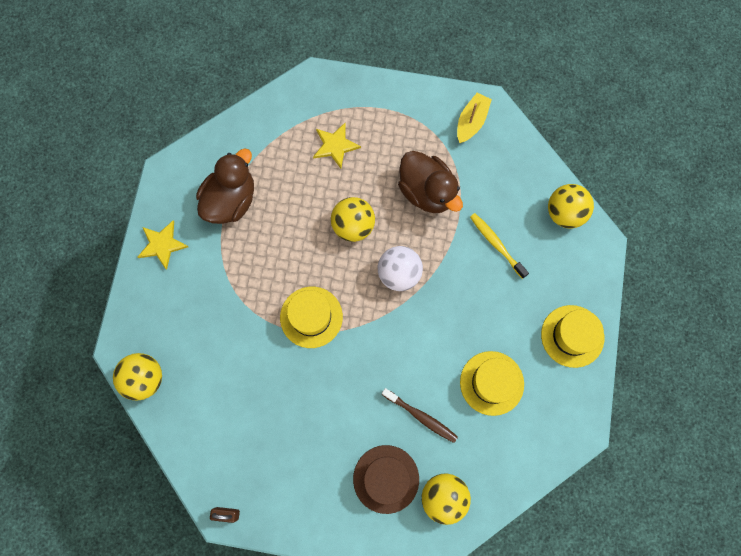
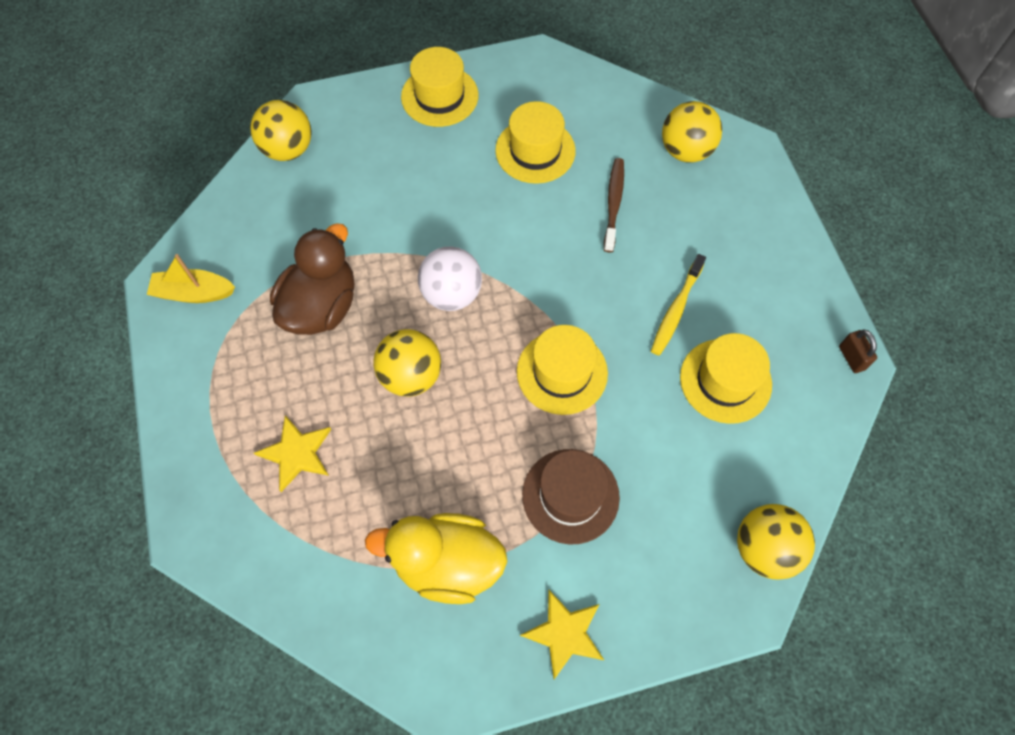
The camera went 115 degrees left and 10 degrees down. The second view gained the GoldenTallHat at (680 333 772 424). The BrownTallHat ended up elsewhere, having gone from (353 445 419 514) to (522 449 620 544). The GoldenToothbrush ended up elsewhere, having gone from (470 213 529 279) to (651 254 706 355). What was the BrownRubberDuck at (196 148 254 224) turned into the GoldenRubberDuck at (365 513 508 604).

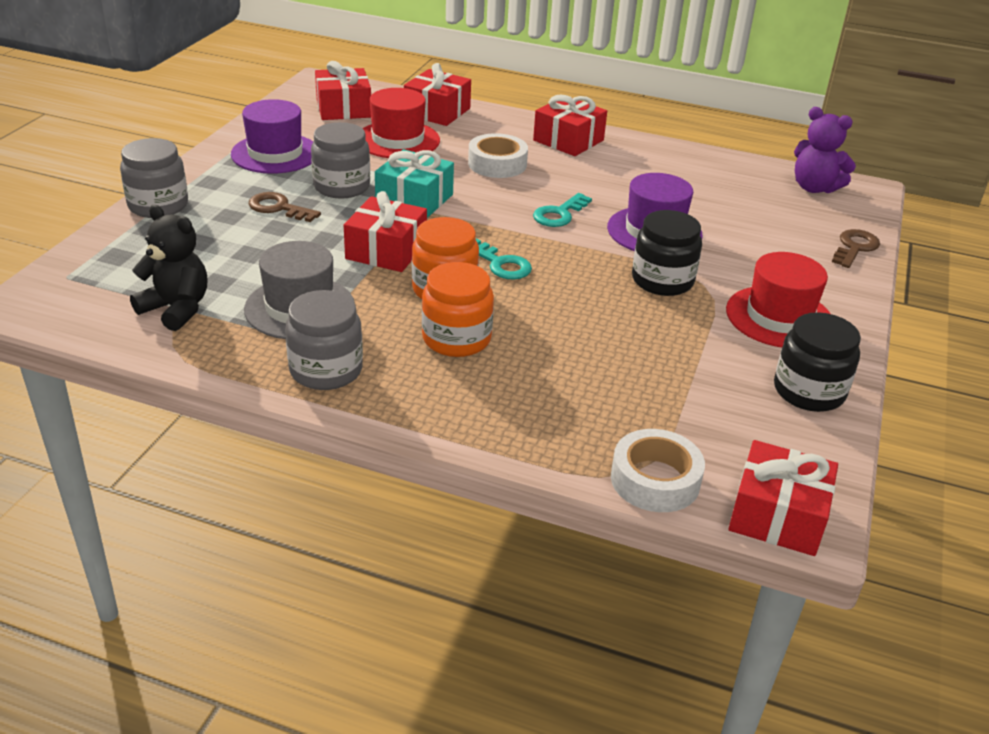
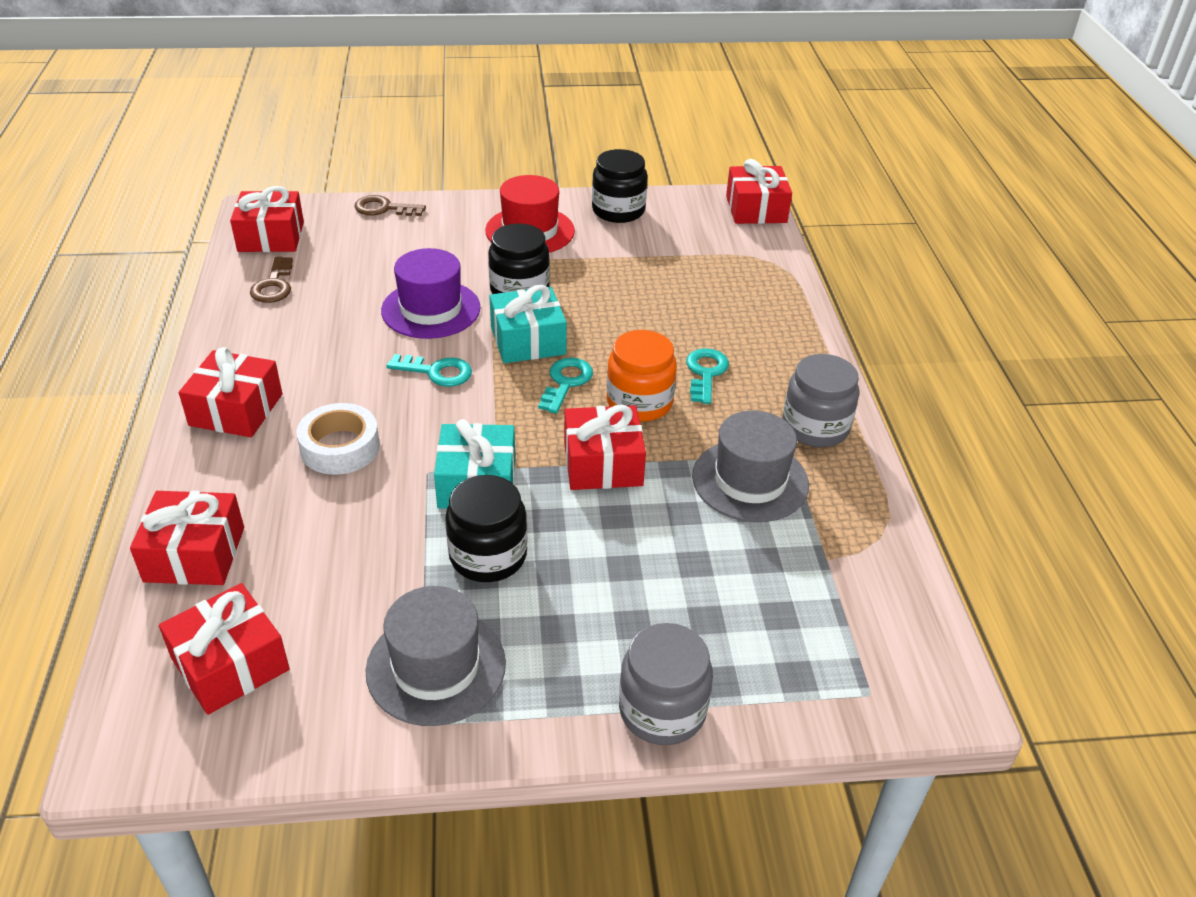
The camera went 115 degrees left and 5 degrees up. The second view lost the EbonyTeddyBear at (130 205 207 331). The second view lost the CrimsonTallHat at (362 88 440 158). The second view lost the SnowWhiteStickyTape at (611 429 705 512). The second view gained the TurquoiseGift at (489 285 567 363). The BrownKey ended up elsewhere, having gone from (248 192 321 222) to (250 257 293 303). Where the BrightOrangeJar stood at (422 262 494 357), the TurquoiseKey came to stand at (686 348 729 404). Where the VioletTeddyBear stood at (794 107 856 193), the CrimsonGift came to stand at (230 186 304 252). What was the VioletTallHat at (231 99 313 174) turned into the AshGreyTallHat at (366 586 506 726). What was the AshGreyJar at (311 122 370 199) turned into the EbonyJar at (445 475 527 582).

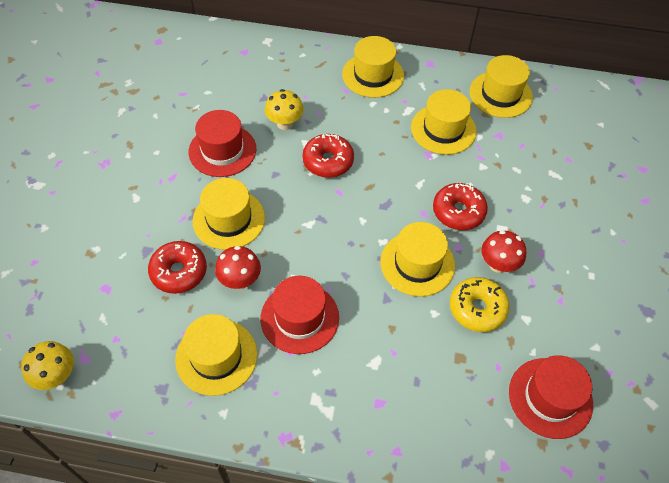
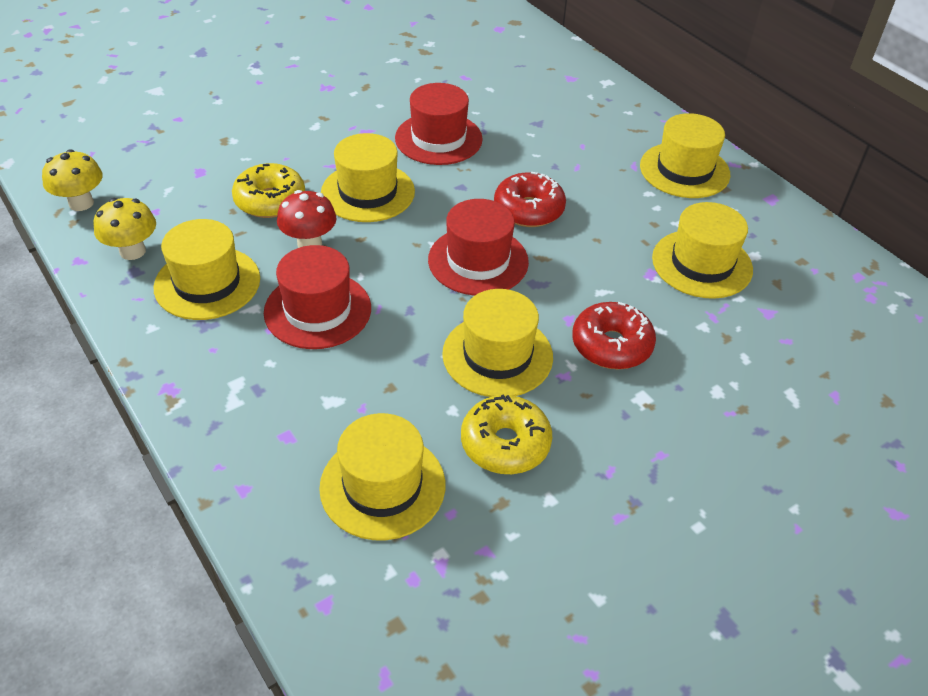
The camera went 45 degrees right and 10 degrees down. The second view lost the CrimsonMushroom at (481 230 526 273). The GoldenMushroom ended up elsewhere, having gone from (265 89 304 130) to (93 198 156 260). The GoldenTallHat ended up elsewhere, having gone from (469 55 533 118) to (319 413 445 540). The CrimsonTallHat ended up elsewhere, having gone from (509 355 593 439) to (428 199 529 296). What was the CrimsonDonut at (148 241 207 294) turned into the GoldenDonut at (232 163 305 218).

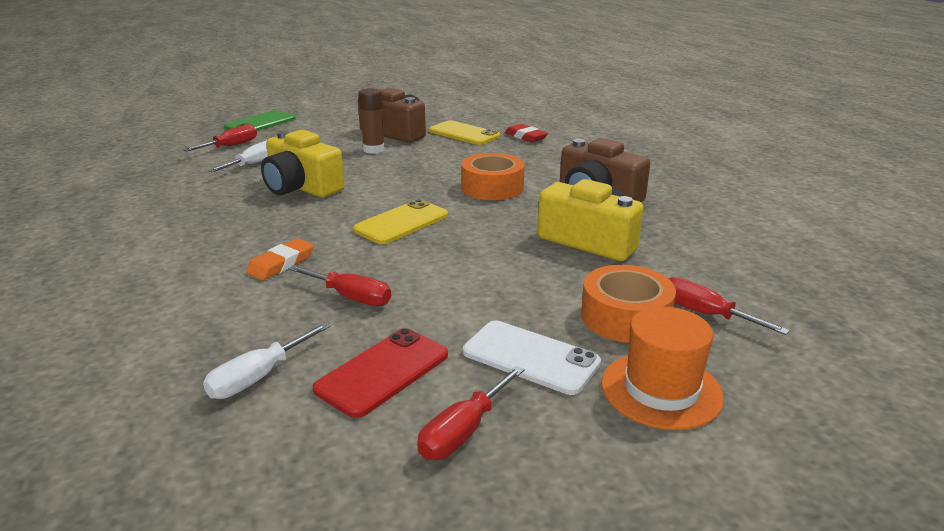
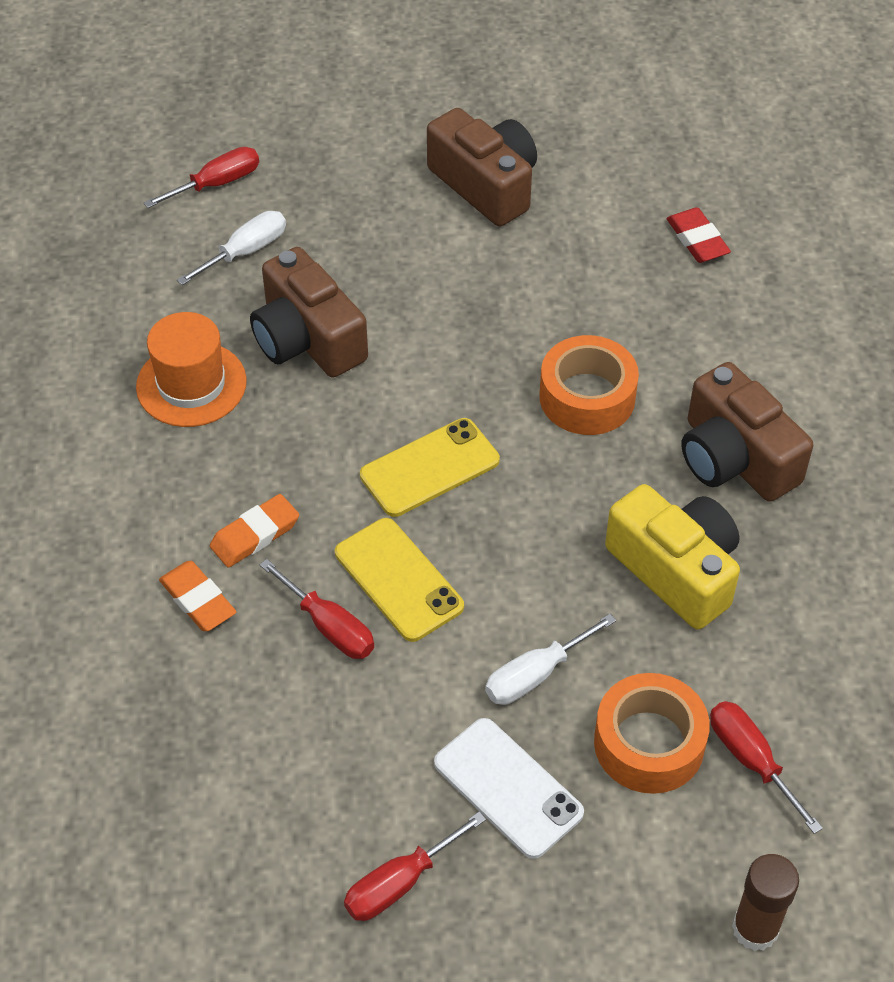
The camera went 15 degrees right and 25 degrees up. The second view lost the GreenPhone at (224 110 296 131). The second view lost the CrimsonPhone at (313 328 448 418). The second view gained the BrightOrangeEraser at (159 561 236 631). The SnowWhiteScrewdriver ended up elsewhere, having gone from (203 323 330 399) to (485 614 616 705). The BrownGlue ended up elsewhere, having gone from (358 88 385 154) to (732 854 799 951). The GoldenPhone ended up elsewhere, having gone from (429 120 500 145) to (335 518 464 642). The BrightOrangeTallHat ended up elsewhere, having gone from (601 307 724 430) to (136 312 247 427). What was the GoldenCamera at (261 130 345 198) turned into the BrownCamera at (250 247 368 378).

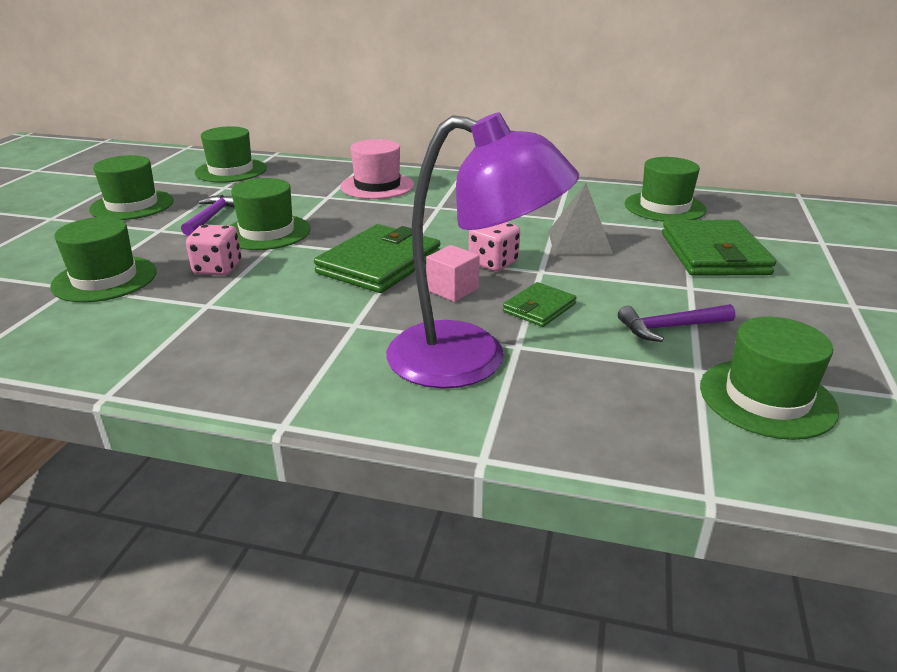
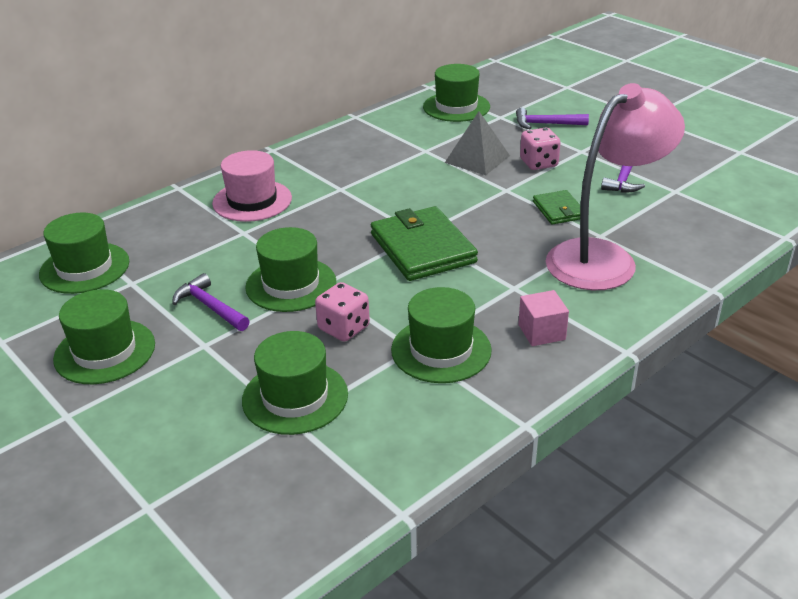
The camera went 55 degrees left and 5 degrees up. The RosePinkBlock ended up elsewhere, having gone from (426 245 480 302) to (518 290 569 346). The RosePinkGameDie ended up elsewhere, having gone from (469 222 520 271) to (520 128 561 170). The GreenTallHat ended up elsewhere, having gone from (700 317 839 440) to (391 287 492 383). Where the GreenWallet stood at (662 220 776 276), the VioletHammer came to stand at (516 107 589 129). What was the VioletLamp at (386 112 579 389) turned into the RosePinkLamp at (546 83 685 290).

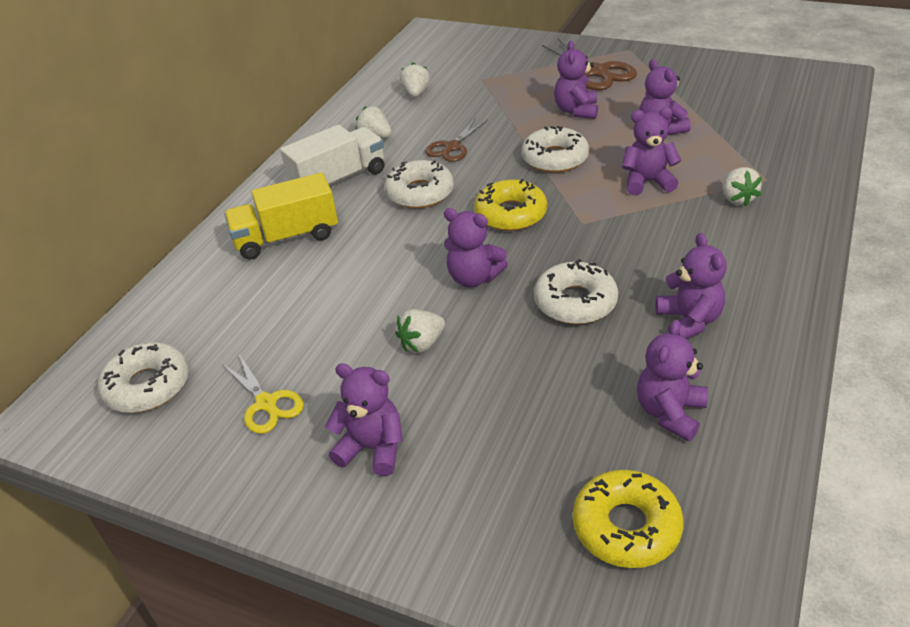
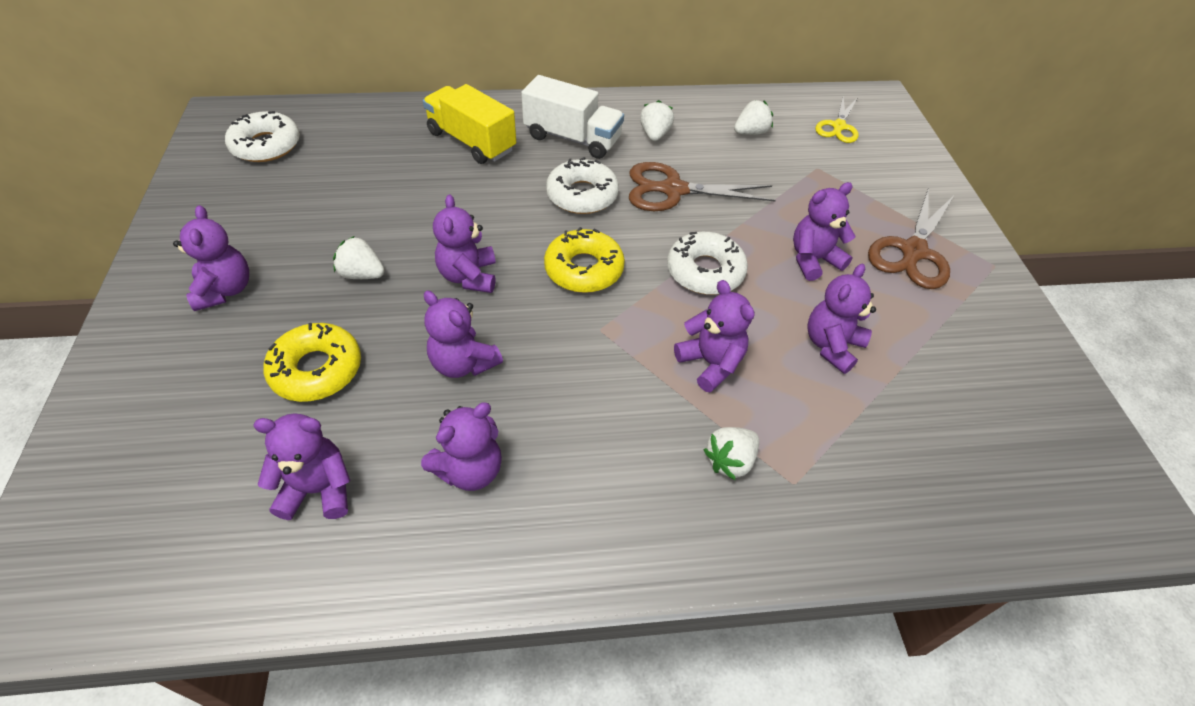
The camera went 55 degrees right and 10 degrees up. The GoldenScissors ended up elsewhere, having gone from (222 354 304 434) to (815 95 859 143). The GoldenDonut ended up elsewhere, having gone from (573 470 684 568) to (263 323 361 402). Where the SnowWhiteDonut stood at (534 259 618 324), the VioletTeddyBear came to stand at (424 291 503 378). The size of the BrownScissors at (425 118 488 162) changed by a factor of 1.56.

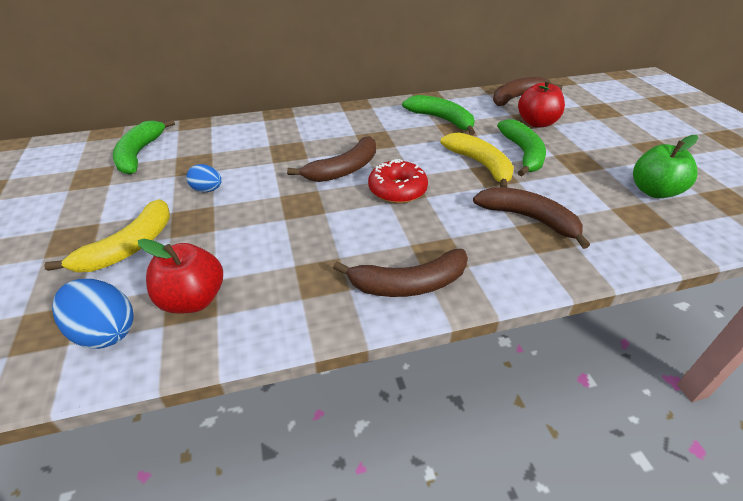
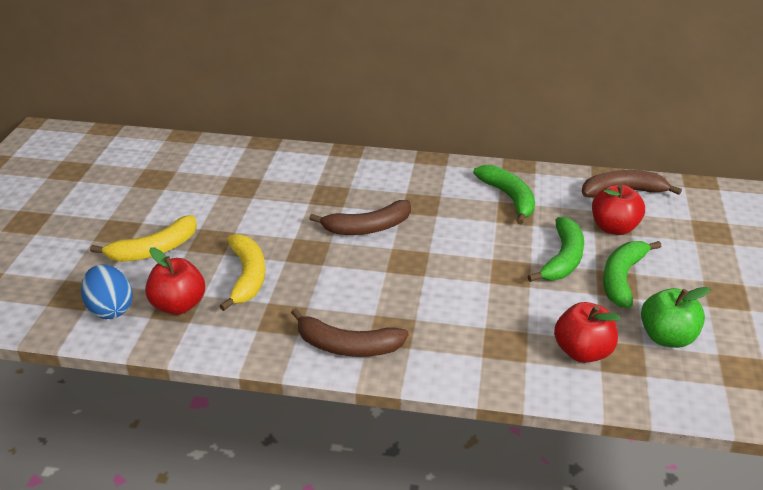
The camera went 25 degrees right and 5 degrees down. The second view lost the CobaltEgg at (186 164 222 192). The second view lost the CrimsonDonut at (368 159 428 203). The second view lost the BrownToyBanana at (473 187 590 249). The second view gained the CrimsonToyApple at (554 302 621 363). The GreenToyBanana ended up elsewhere, having gone from (113 119 175 175) to (603 241 662 308). The GoldenToyBanana ended up elsewhere, having gone from (440 132 514 188) to (219 234 265 311).

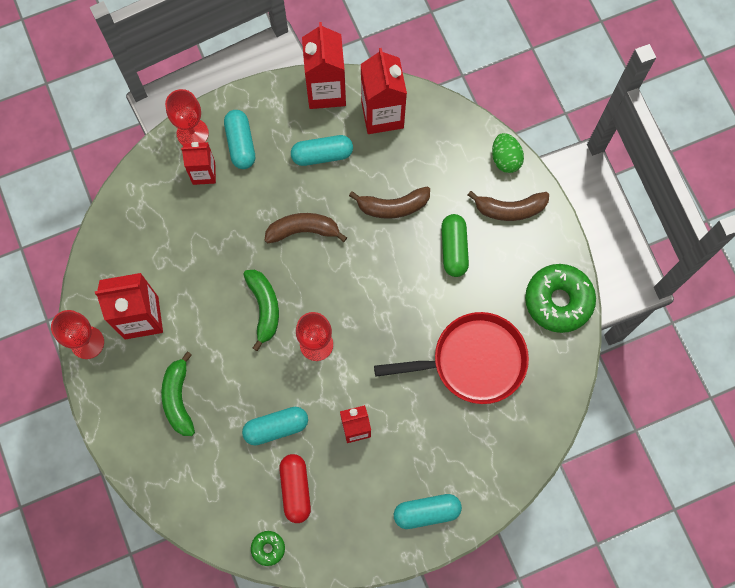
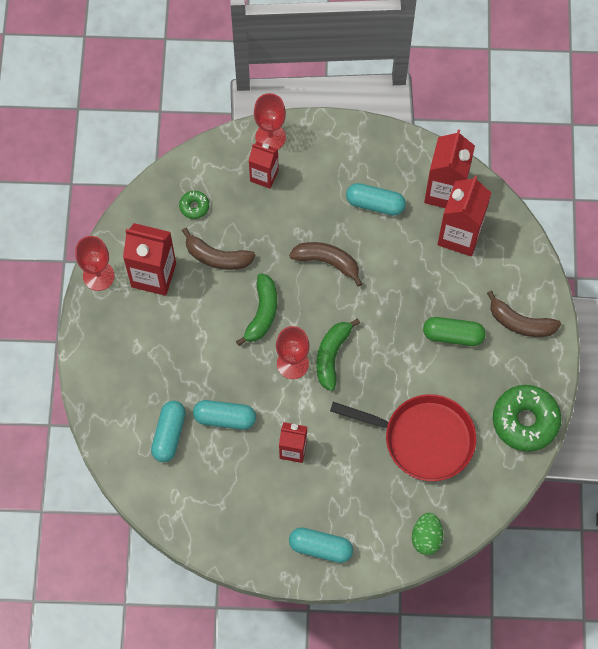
The camera went 25 degrees right and 5 degrees down. The second view lost the CrimsonCapsule at (279 454 311 523). The GreenToyBanana ended up elsewhere, having gone from (161 351 195 436) to (316 319 360 391). The TurquoiseCapsule ended up elsewhere, having gone from (224 110 255 169) to (151 401 186 462). The GreenDonut ended up elsewhere, having gone from (251 531 285 566) to (179 191 209 219). The CrimsonCarton ended up elsewhere, having gone from (302 22 346 109) to (437 176 491 256). The BrownToyBanana ended up elsewhere, having gone from (349 187 430 219) to (182 228 255 270). The GreenEgg ended up elsewhere, having gone from (492 133 524 173) to (412 513 444 555). The GreenCapsule at (441 214 469 277) ended up facing another way, 75 degrees clockwise from before.

